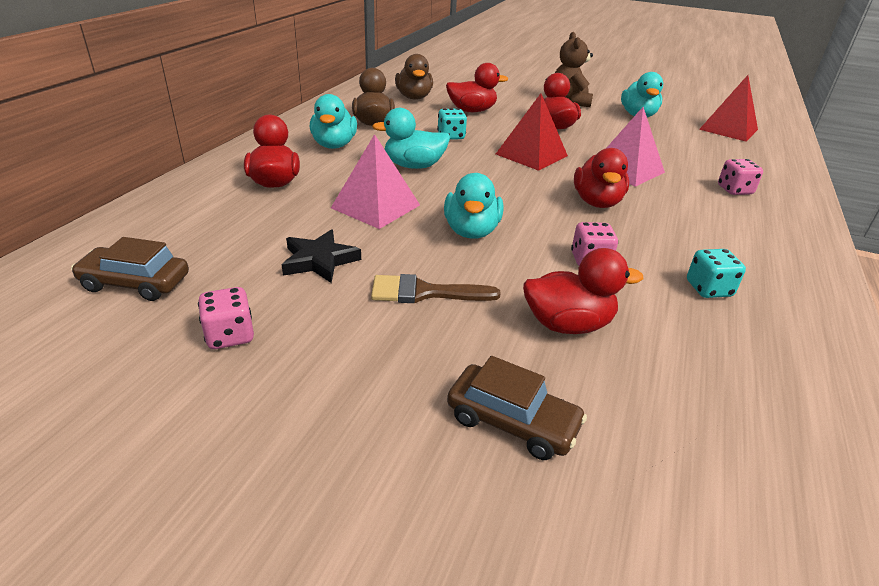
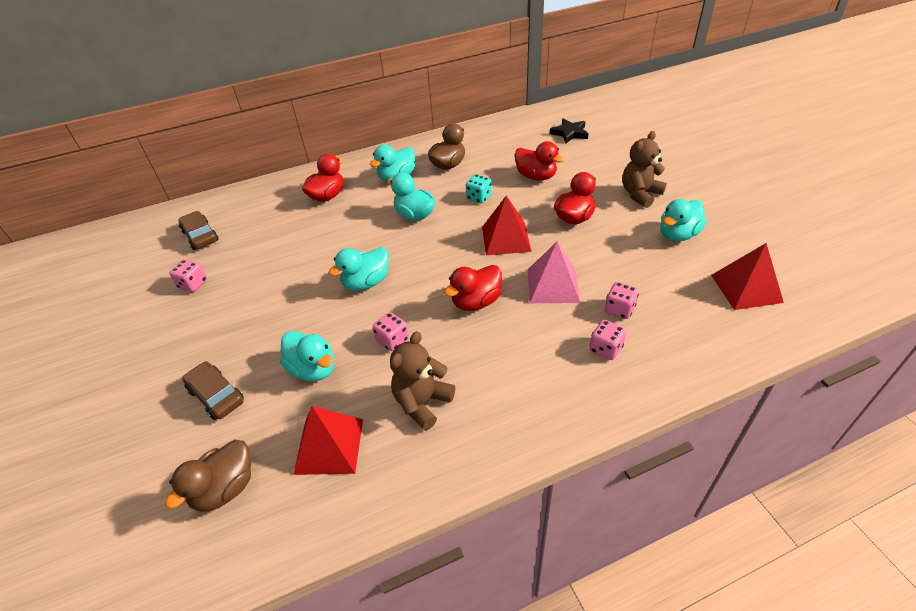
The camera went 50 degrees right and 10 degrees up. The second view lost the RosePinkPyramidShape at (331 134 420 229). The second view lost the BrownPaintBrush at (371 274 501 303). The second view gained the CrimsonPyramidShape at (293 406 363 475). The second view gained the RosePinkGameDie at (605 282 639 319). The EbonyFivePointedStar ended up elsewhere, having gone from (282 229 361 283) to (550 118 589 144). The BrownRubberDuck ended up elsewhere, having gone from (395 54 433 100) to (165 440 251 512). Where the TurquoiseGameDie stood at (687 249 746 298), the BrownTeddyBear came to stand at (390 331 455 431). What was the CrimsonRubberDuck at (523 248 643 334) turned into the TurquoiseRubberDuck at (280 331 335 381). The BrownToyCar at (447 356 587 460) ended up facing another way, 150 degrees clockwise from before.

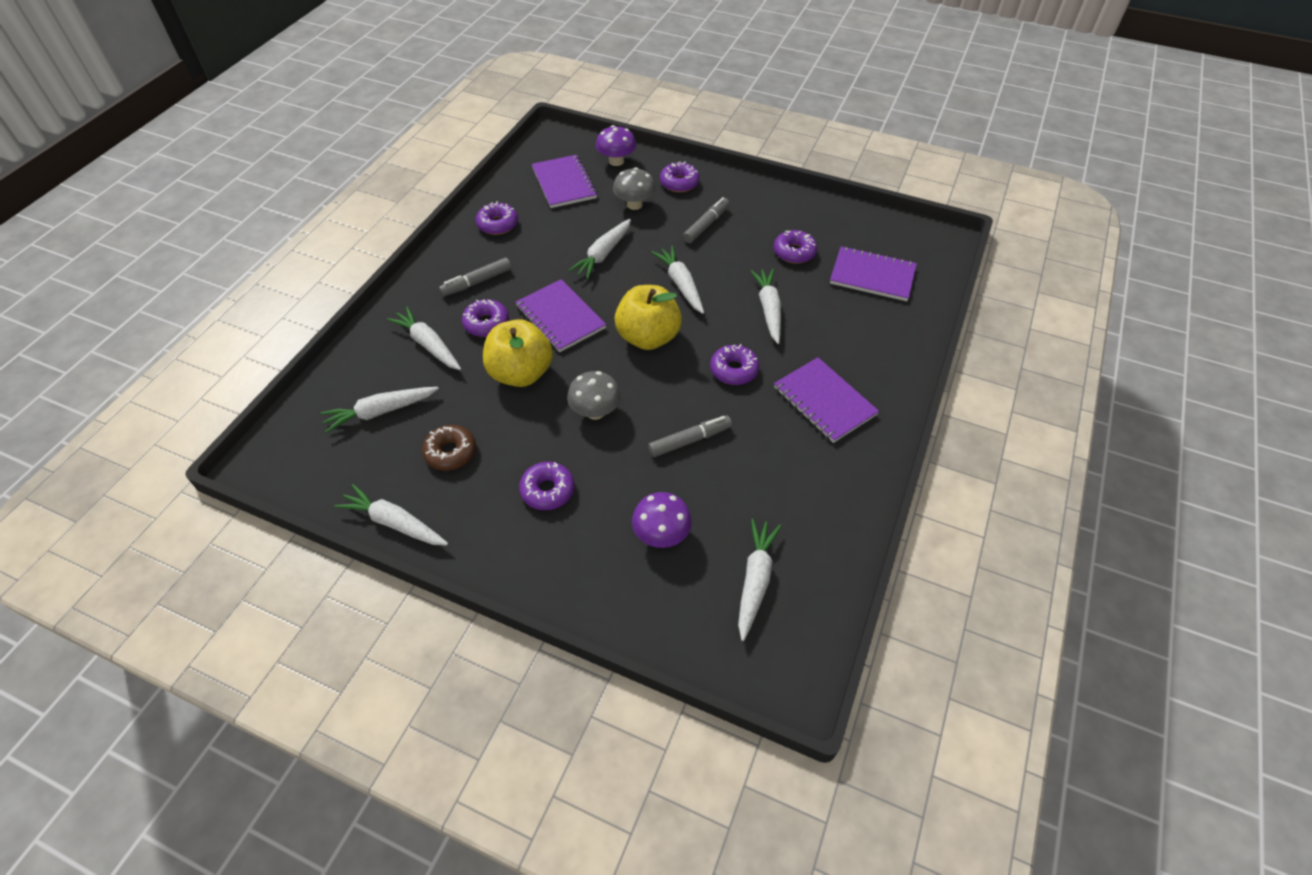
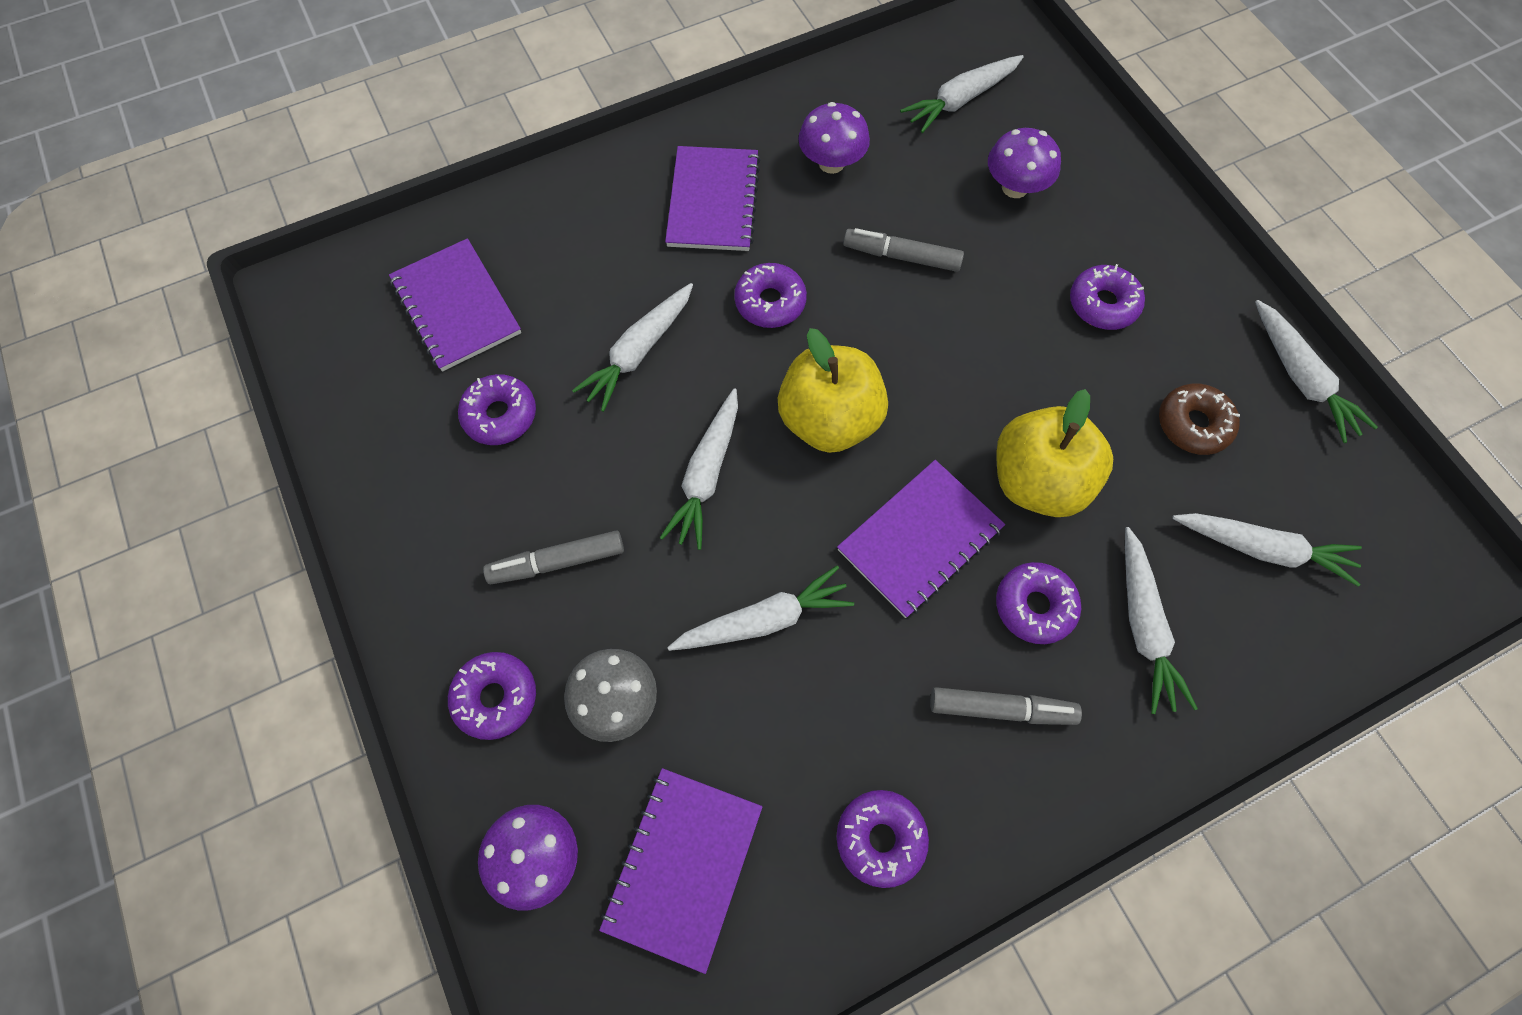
The camera went 140 degrees left and 15 degrees up. The second view lost the AshGreyMushroom at (567 371 621 420). The second view gained the VioletMushroom at (798 102 870 174). The VioletNotebook at (515 279 606 352) ended up facing another way, 45 degrees clockwise from before.

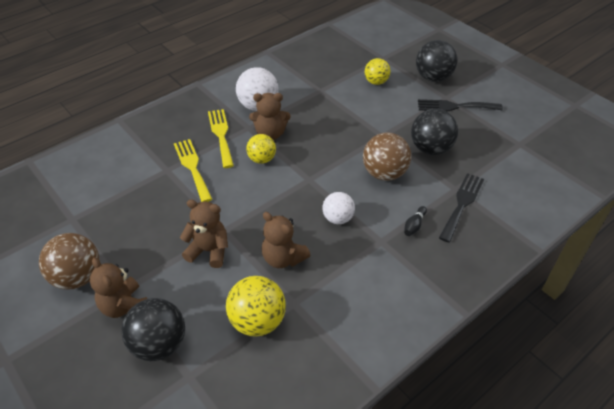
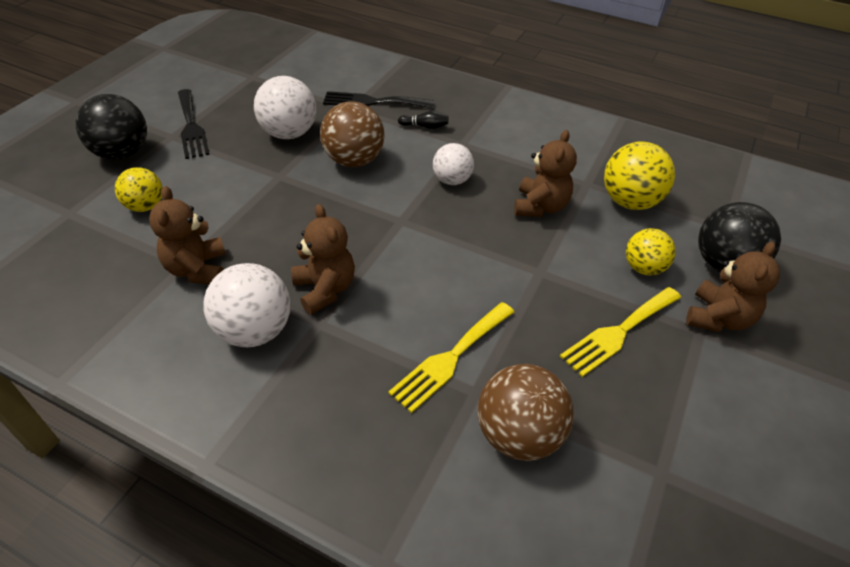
The camera went 115 degrees left and 0 degrees up. The BrownPlayBall ended up elsewhere, having gone from (39 233 100 289) to (477 364 574 461). The BrownTeddyBear ended up elsewhere, having gone from (180 199 228 268) to (149 186 226 284). The GoldenDinnerFork ended up elsewhere, having gone from (208 109 234 168) to (560 287 681 377). The GoldenPlayBall ended up elsewhere, having gone from (246 134 276 164) to (626 228 676 275). What was the EbonyPlayBall at (411 109 458 155) turned into the SnowWhitePlayBall at (254 76 316 139).

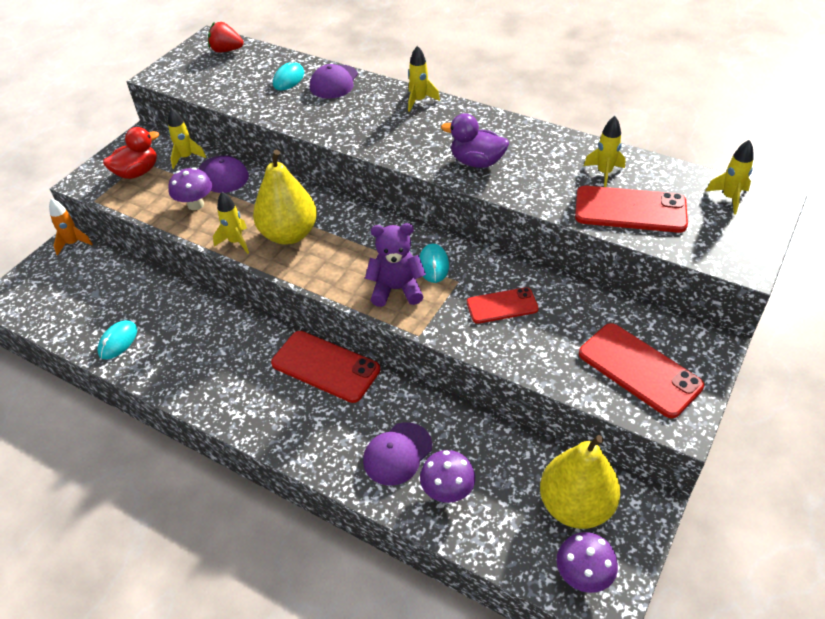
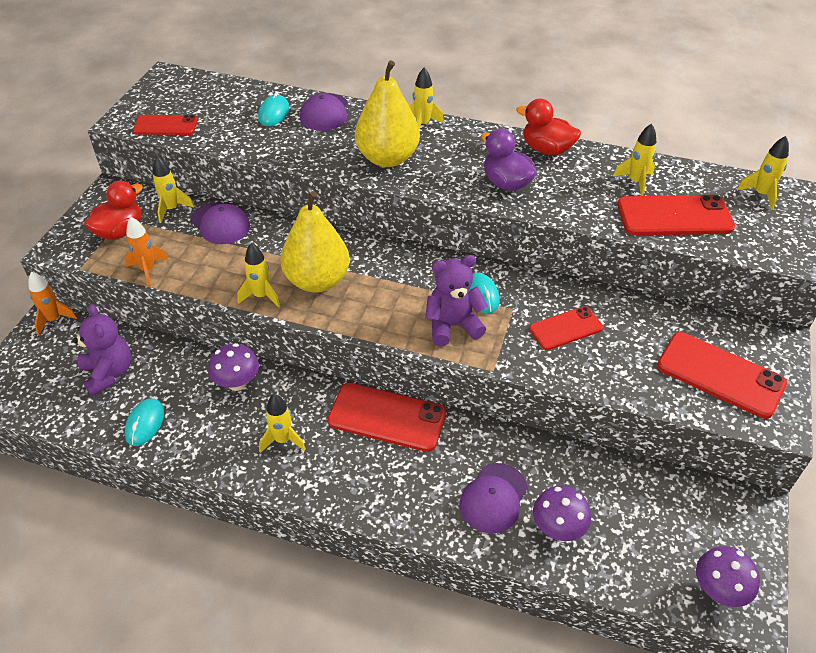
The camera went 15 degrees left and 0 degrees up. The second view lost the CrimsonStrawberry at (208 22 243 53). The second view gained the VioletTeddyBear at (73 304 132 396). The second view gained the BrightOrangeSpaceship at (125 217 168 286). The second view gained the CrimsonPhone at (133 115 198 135). The second view gained the GoldenSpaceship at (259 394 306 453). The second view gained the CrimsonRubberDuck at (516 99 581 155). The VioletMushroom ended up elsewhere, having gone from (168 167 212 210) to (208 343 259 391). The GoldenPearFruit ended up elsewhere, having gone from (540 435 621 529) to (355 61 420 167). The VioletRubberDuck at (441 113 509 168) ended up facing another way, 45 degrees clockwise from before.

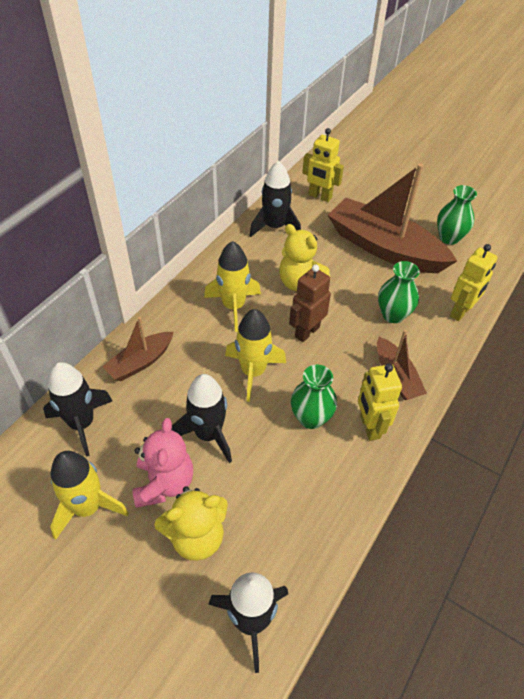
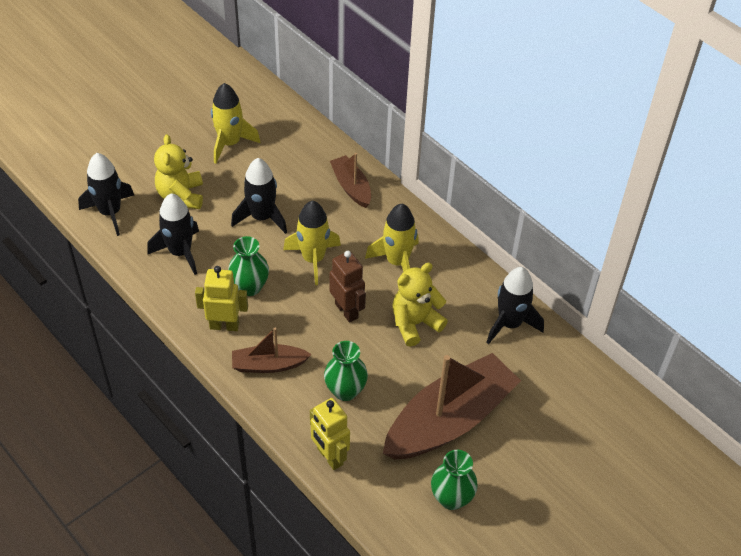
The camera went 105 degrees right and 0 degrees up. The second view lost the RosePinkTeddyBear at (132 418 193 508). The second view lost the GoldenToyRobot at (302 128 344 202). The EbonySpaceship ended up elsewhere, having gone from (43 362 112 457) to (147 193 199 275).

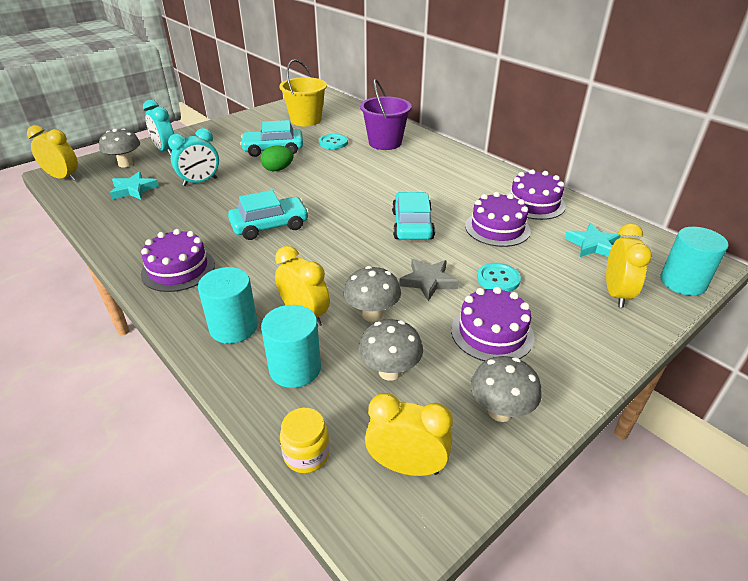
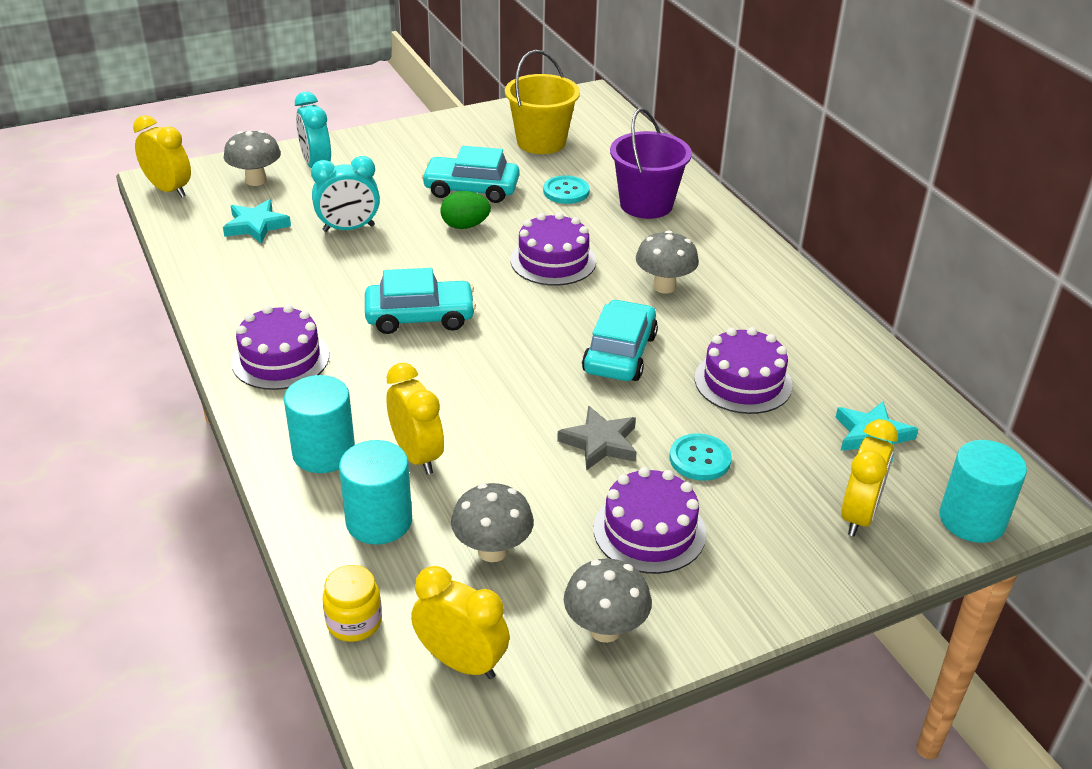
The camera went 15 degrees right and 0 degrees up. The AshGreyMushroom ended up elsewhere, having gone from (344 266 401 322) to (636 231 699 293). The VioletLayerCake ended up elsewhere, having gone from (506 169 566 220) to (510 212 596 286).

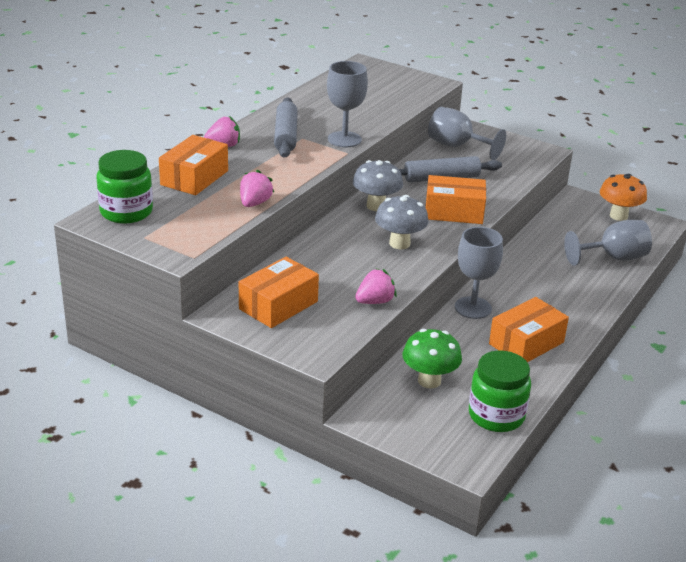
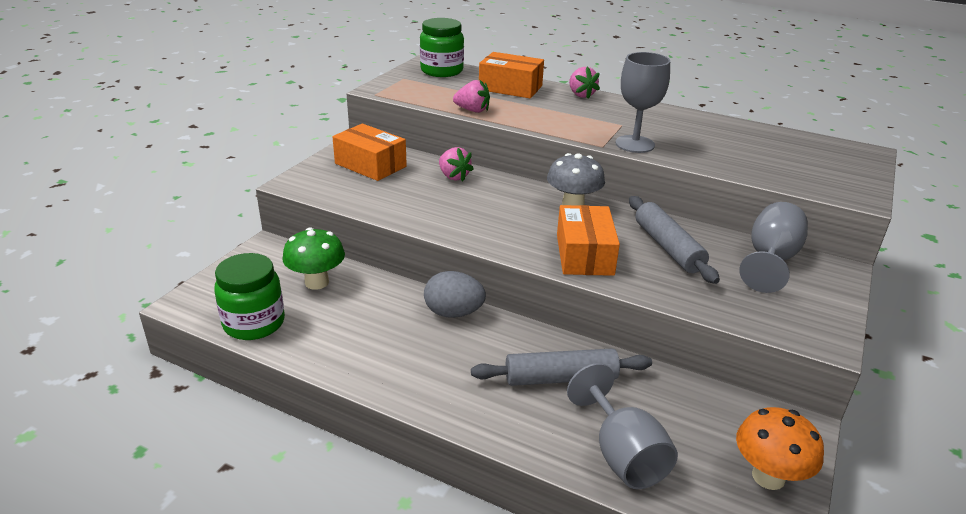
The camera went 85 degrees right and 0 degrees up. The second view lost the AshGreyMushroom at (375 195 429 249). The second view lost the BrightOrangePackage at (489 297 569 362). The AshGreyRollingPin ended up elsewhere, having gone from (274 98 298 158) to (471 349 652 386). The RosePinkStrawberry ended up elsewhere, having gone from (355 268 397 304) to (439 147 474 181). Where the AshGreyGoblet stood at (455 227 503 319), the AshGreyEgg came to stand at (424 271 486 318).

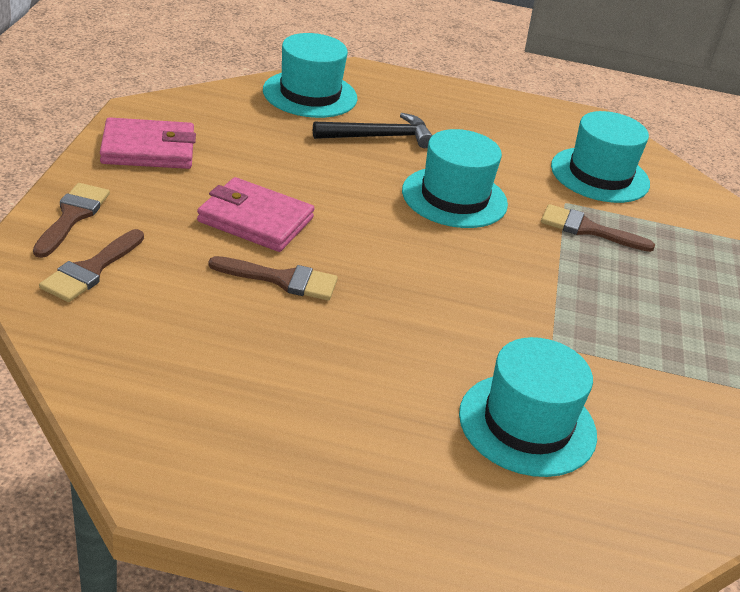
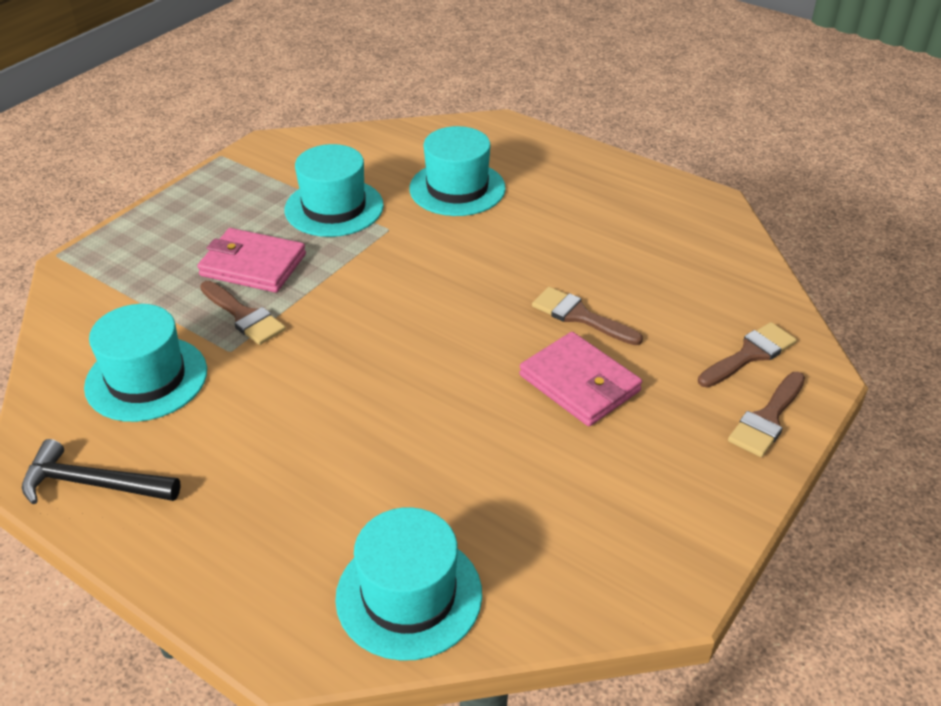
The camera went 150 degrees left and 5 degrees up. The RosePinkWallet ended up elsewhere, having gone from (100 117 196 169) to (197 228 306 293). The EbonyHammer ended up elsewhere, having gone from (313 113 433 148) to (22 439 181 504). The TurquoiseTallHat ended up elsewhere, having gone from (402 129 508 228) to (285 144 384 237).

